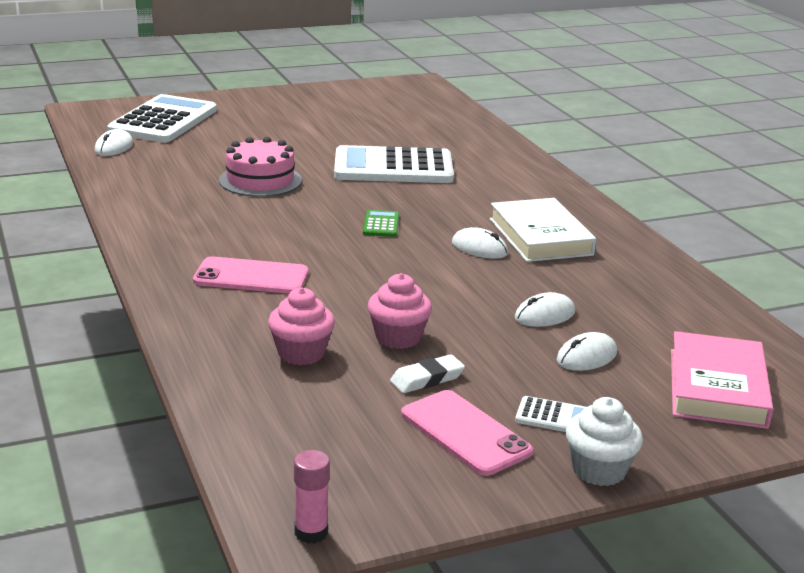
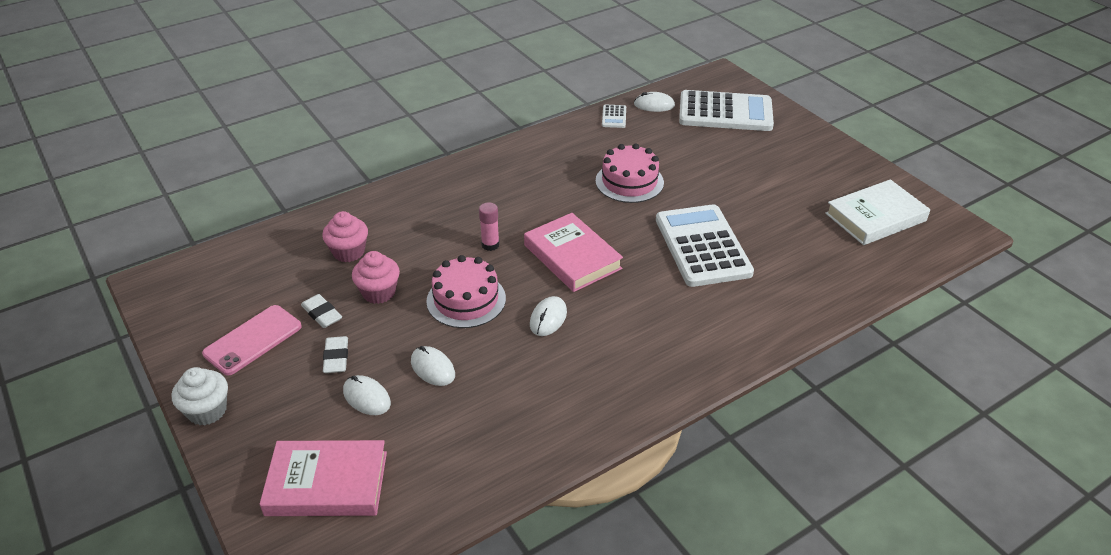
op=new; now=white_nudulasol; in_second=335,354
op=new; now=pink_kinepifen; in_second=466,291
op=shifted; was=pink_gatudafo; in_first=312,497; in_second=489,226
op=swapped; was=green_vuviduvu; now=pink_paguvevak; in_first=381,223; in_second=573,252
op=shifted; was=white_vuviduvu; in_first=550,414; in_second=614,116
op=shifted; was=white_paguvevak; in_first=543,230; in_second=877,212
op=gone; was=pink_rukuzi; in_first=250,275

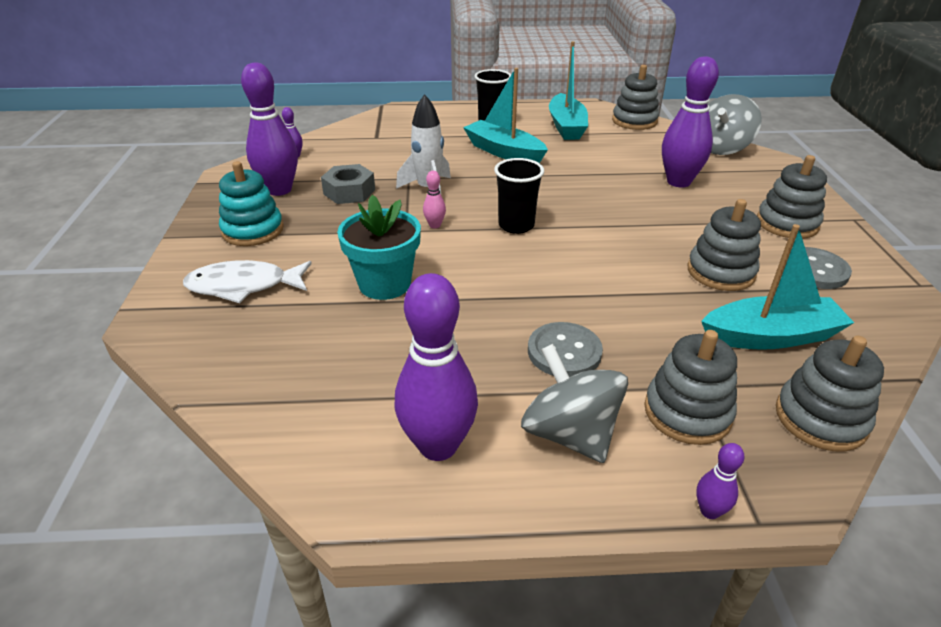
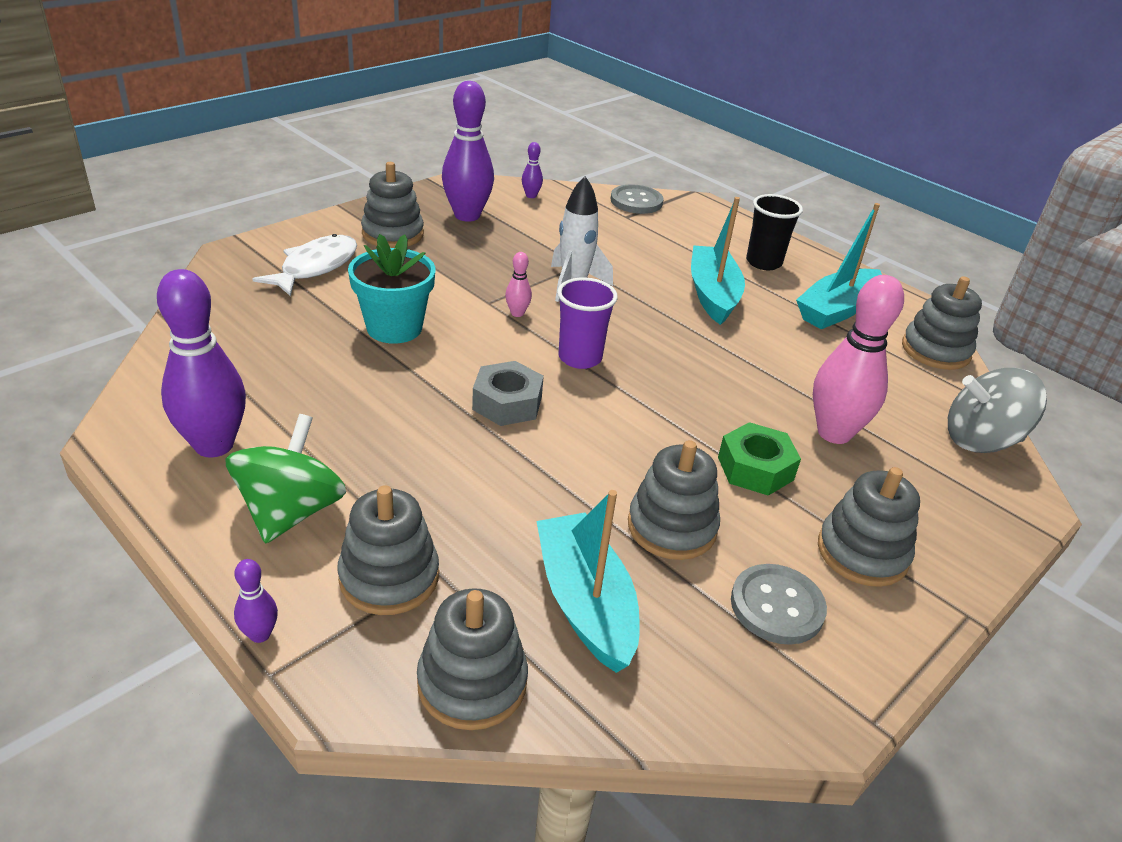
op=repainted; was=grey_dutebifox; now=green_dutebifox; in_first=574,403; in_second=285,479
op=rotated; was=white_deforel; in_first=247,281; in_second=304,265; clockwise=75
op=repainted; was=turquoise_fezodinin; now=grey_fezodinin; in_first=251,203; in_second=392,205
op=shifted; was=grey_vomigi; in_first=348,184; in_second=508,393
op=rotated; was=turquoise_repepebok; in_first=777,287; in_second=588,581; clockwise=-150
op=repainted; was=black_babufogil; now=purple_babufogil; in_first=519,196; in_second=587,323
op=shifted; was=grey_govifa; in_first=565,349; in_second=637,199
op=new; now=green_vomigi; in_second=759,459
op=repainted; was=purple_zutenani; now=pink_zutenani; in_first=690,121; in_second=858,359

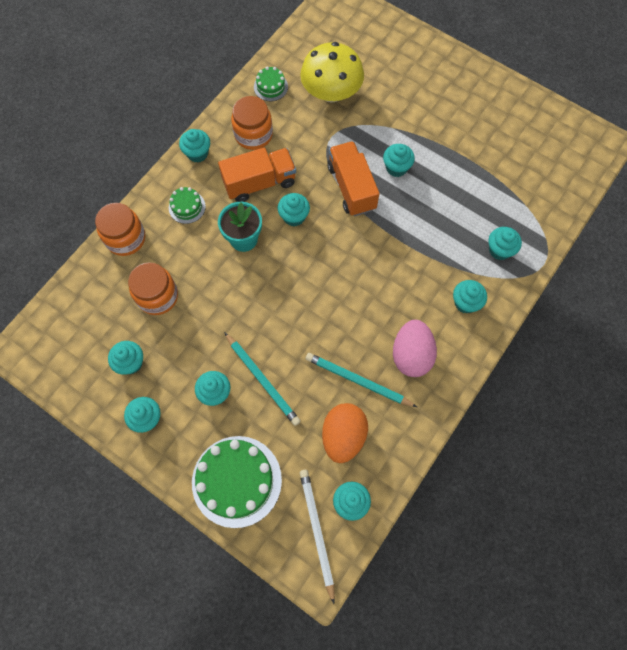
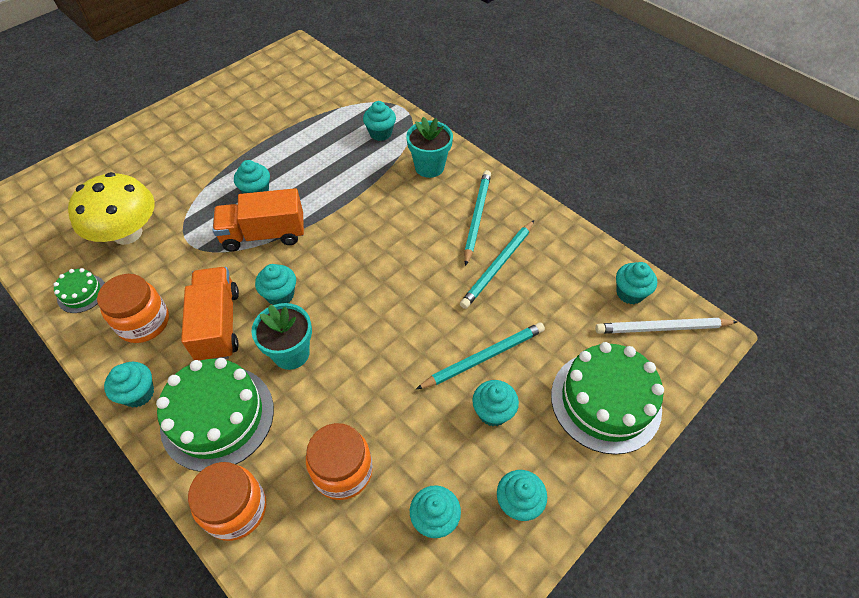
op=scaled; was=green_kinepifen; in_first=187,205; in_second=215,415; ratio=2.11
op=swapped; was=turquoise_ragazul; now=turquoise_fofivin; in_first=470,297; in_second=429,147
op=swapped; was=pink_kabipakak; now=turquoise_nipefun; in_first=415,348; in_second=477,218
op=gone; was=orange_kabipakak; in_first=345,433

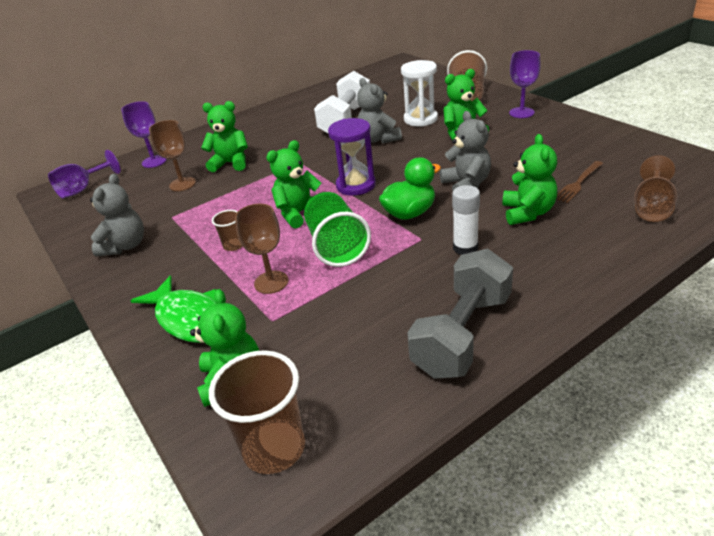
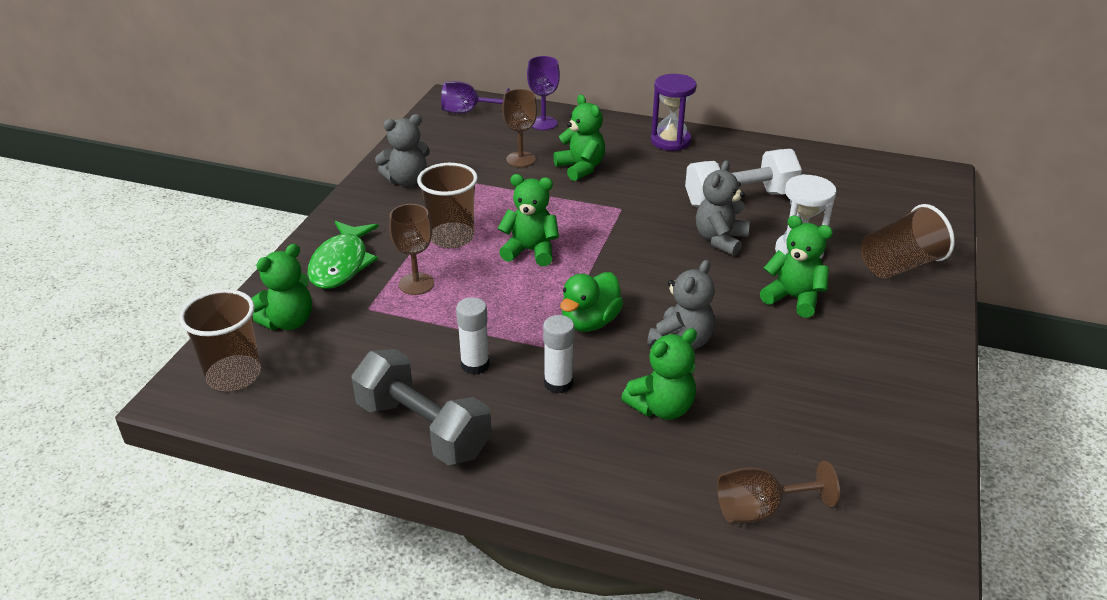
op=rotated; was=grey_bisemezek; in_first=460,314; in_second=421,407; clockwise=45
op=scaled; was=brown_babufogil; in_first=227,230; in_second=447,205; ratio=1.96
op=new; now=white_gatudafo; in_second=472,336
op=rotated; was=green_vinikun; in_first=410,188; in_second=592,302; clockwise=105
op=shifted; was=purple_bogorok; in_first=352,157; in_second=674,112
op=gone; was=green_babufogil; in_first=337,229
op=gone; was=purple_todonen; in_first=525,84
op=gone; was=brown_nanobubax; in_first=579,182

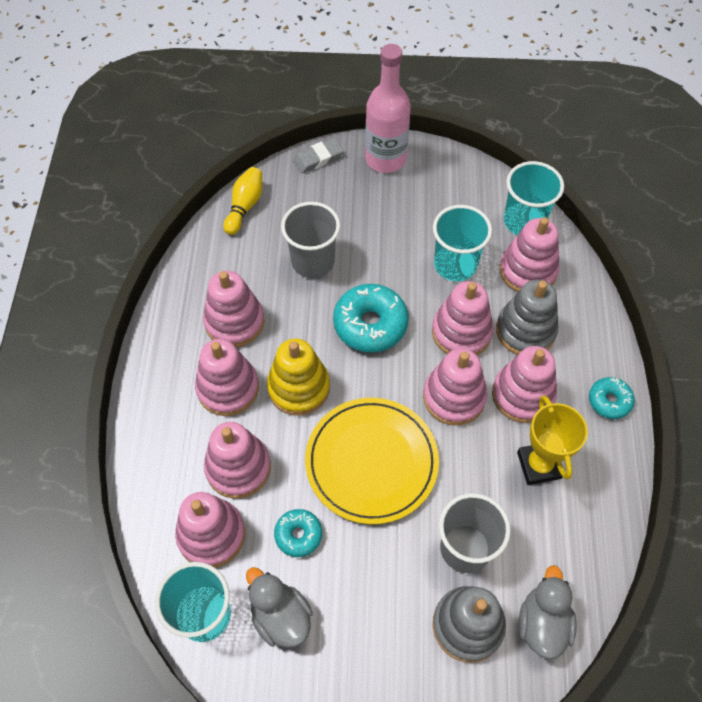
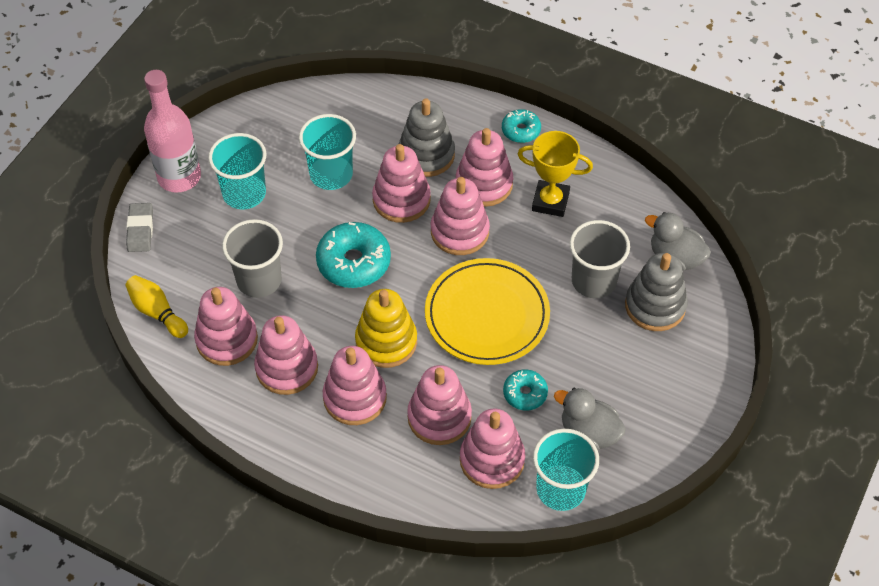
op=shifted; was=pink_fezodinin; in_first=530,254; in_second=226,326
op=shifted; was=turquoise_babufogil; in_first=534,198; in_second=237,171
op=rotated; was=grey_vinikun; in_first=279,607; in_second=590,419; clockwise=45

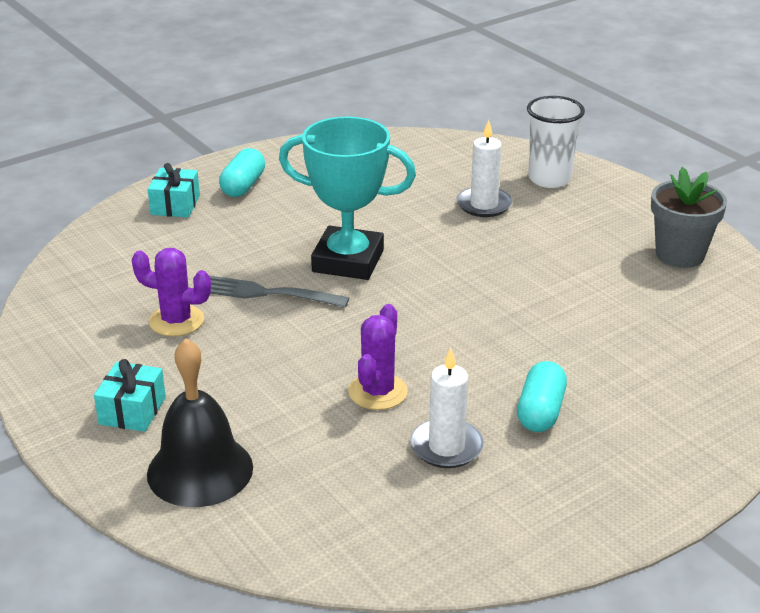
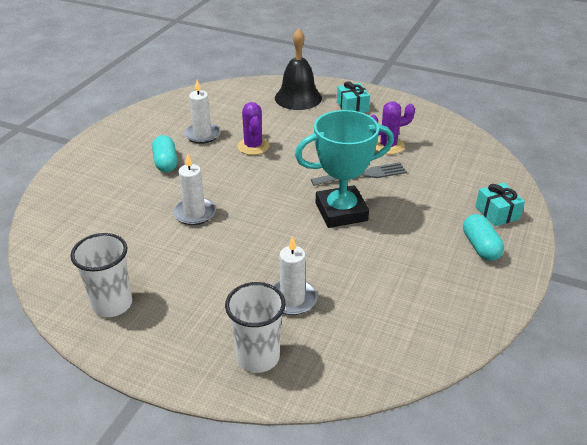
op=swapped; was=grey_fofivin; now=white_babufogil; in_first=689,217; in_second=101,275
op=new; now=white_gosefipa; in_second=194,189

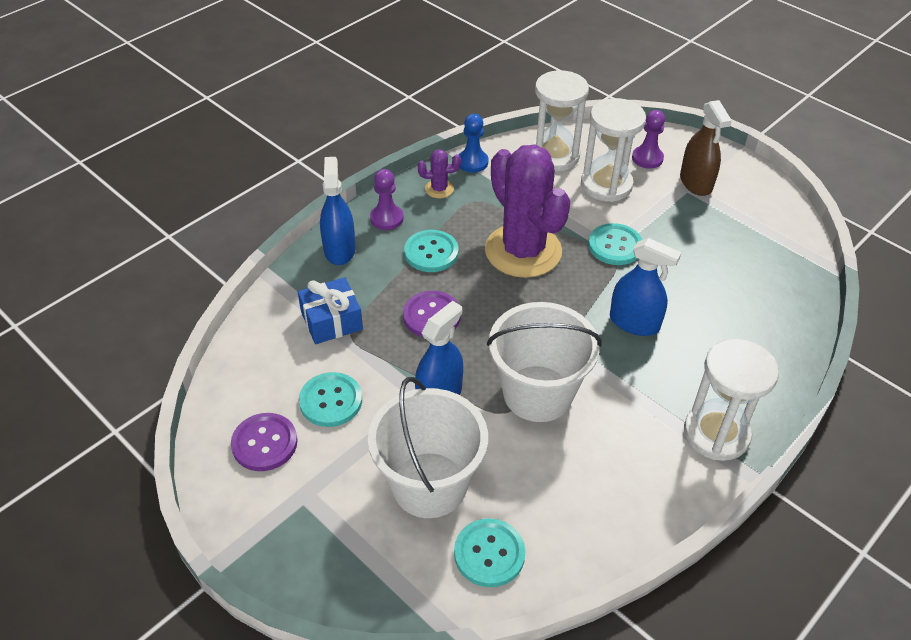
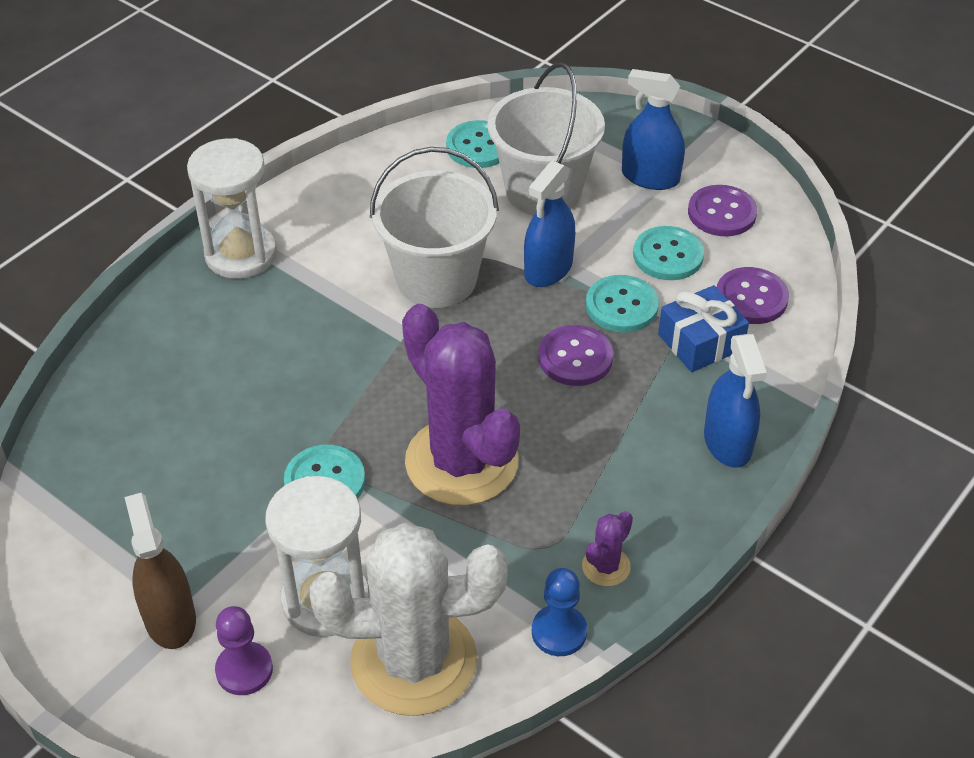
op=swapped; was=white_bogorok; now=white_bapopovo; in_first=560,121; in_second=409,619
op=rotated; was=purple_bapopovo; in_first=439,173; in_second=607,548; clockwise=-45
op=shifted; was=turquoise_govifa; in_first=431,251; in_second=622,304
op=shifted; was=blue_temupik; in_first=645,287; in_second=653,129
op=new; now=purple_govifa; in_second=753,295
op=gone; was=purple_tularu; in_first=387,199

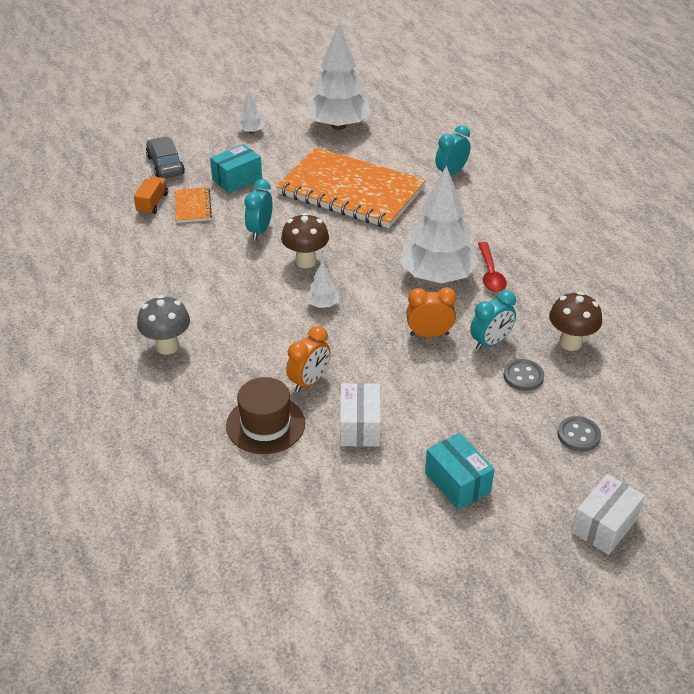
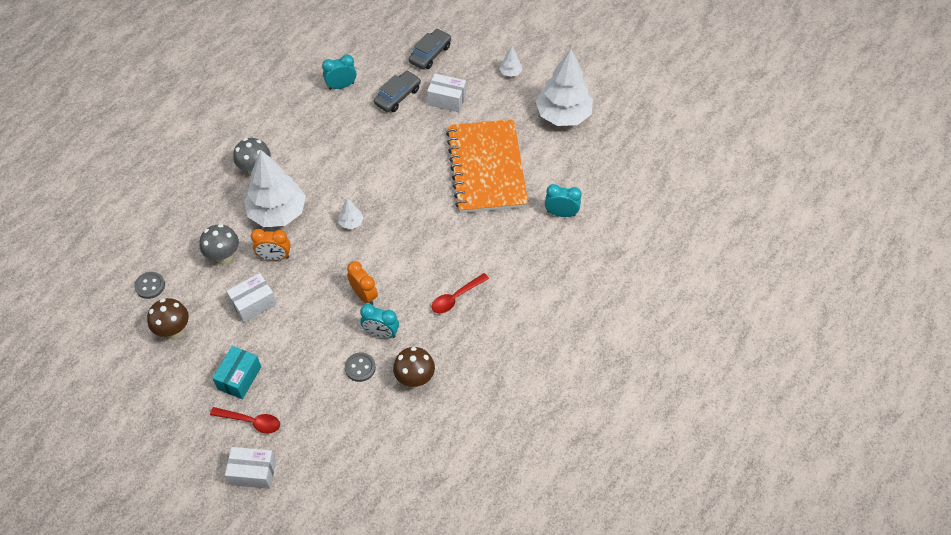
op=shifted; was=grey_govifa; in_first=579,434; in_second=149,285
op=shifted; was=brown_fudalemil; in_first=305,240; in_second=168,318
op=swapped; was=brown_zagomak; now=grey_fudalemil; in_first=265,415; in_second=219,244
op=new; now=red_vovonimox; in_second=245,420
op=shifted; was=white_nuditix; in_first=439,224; in_second=275,188
op=shifted; was=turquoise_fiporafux; in_first=259,209; in_second=339,72
op=swapped; was=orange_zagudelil; now=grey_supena; in_first=193,205; in_second=397,91
op=repainted; was=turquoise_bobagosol; now=white_bobagosol; in_first=236,168; in_second=446,93
op=gone; was=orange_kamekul; in_first=151,196

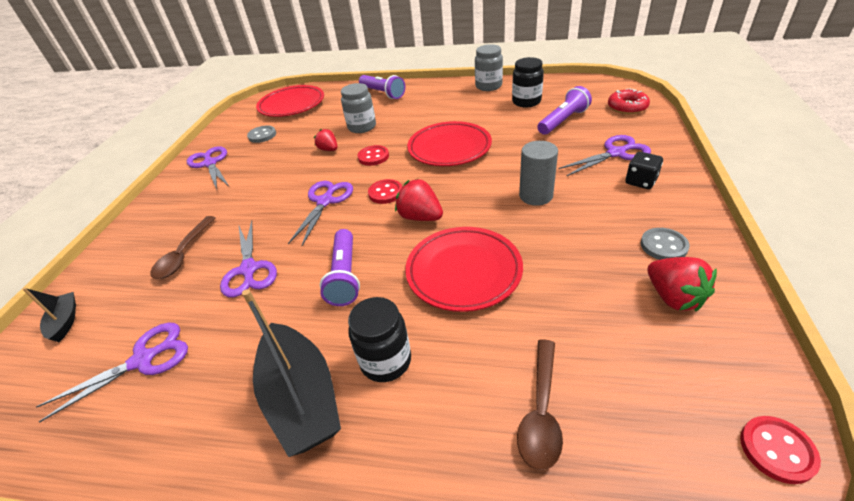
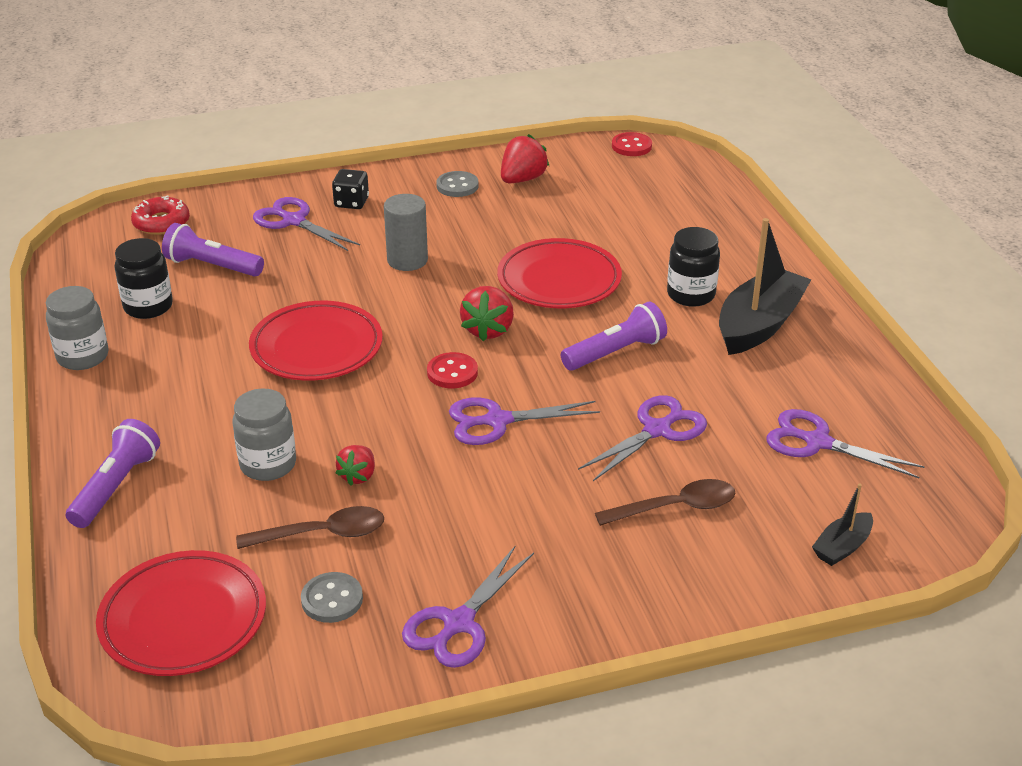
op=shifted; was=brown_vovonimox; in_first=540,404; in_second=310,527
op=gone; was=red_govifa; in_first=373,155

